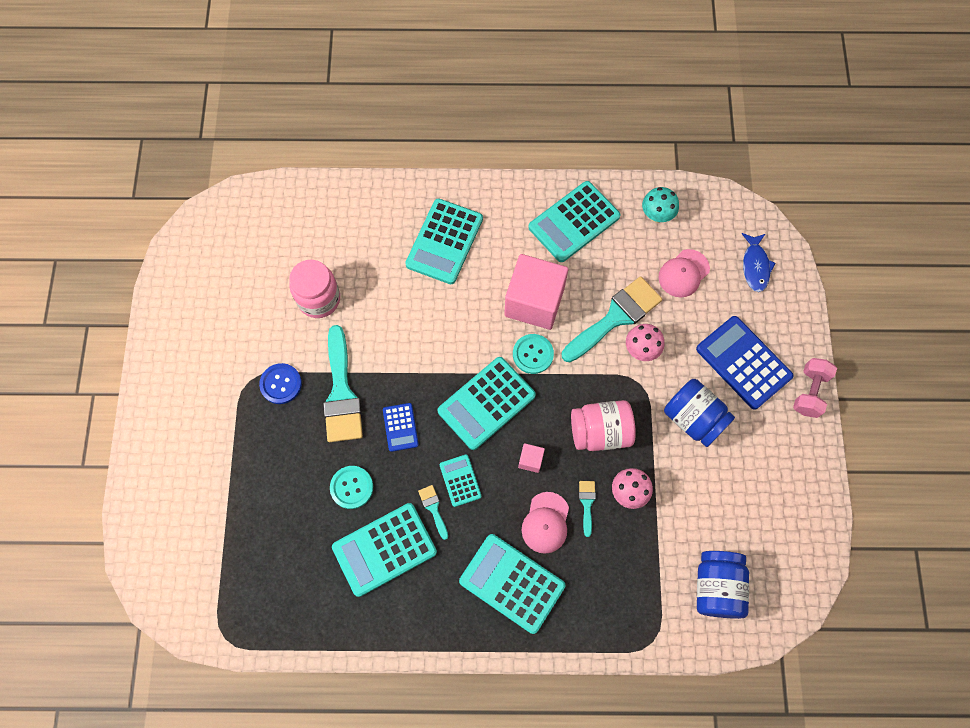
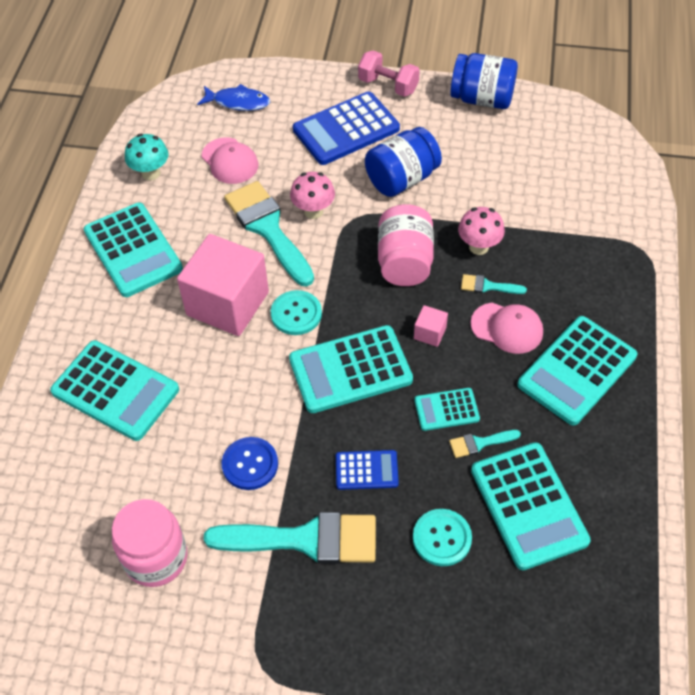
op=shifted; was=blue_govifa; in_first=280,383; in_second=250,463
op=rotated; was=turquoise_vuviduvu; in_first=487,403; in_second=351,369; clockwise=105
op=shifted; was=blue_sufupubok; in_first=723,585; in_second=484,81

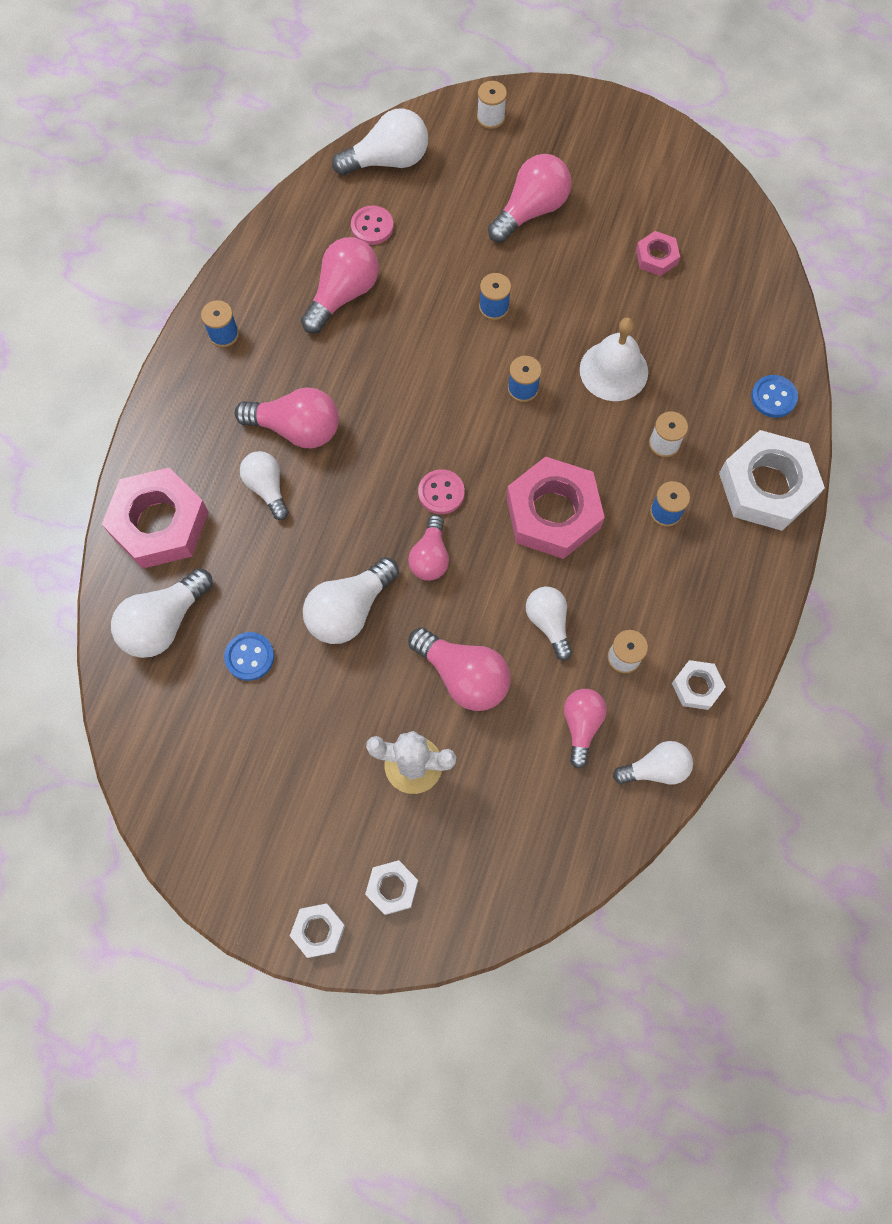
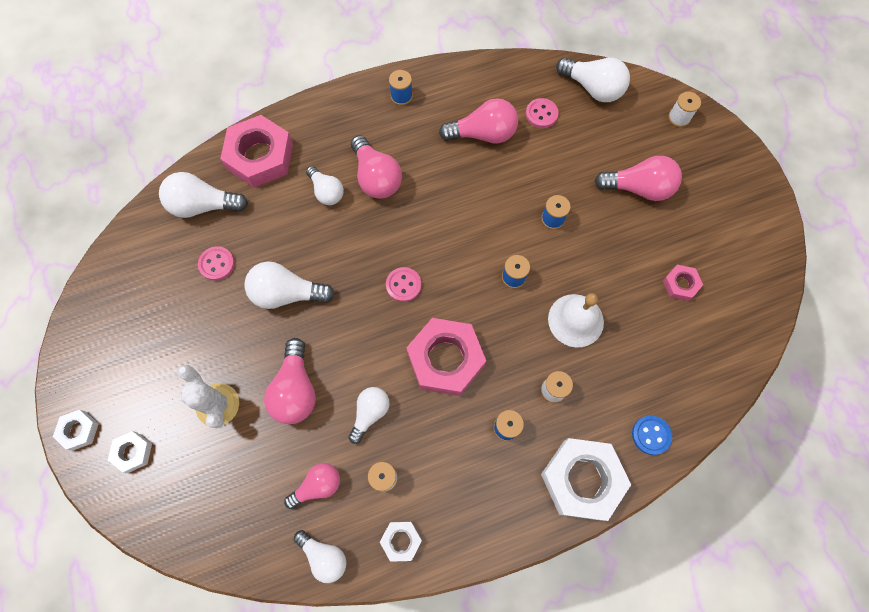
op=repainted; was=blue_govifa; now=pink_govifa; in_first=249,656; in_second=216,263
op=rotated; was=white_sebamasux; in_first=264,485; in_second=325,185; clockwise=120
op=gone; was=pink_sebamasux; in_first=428,548

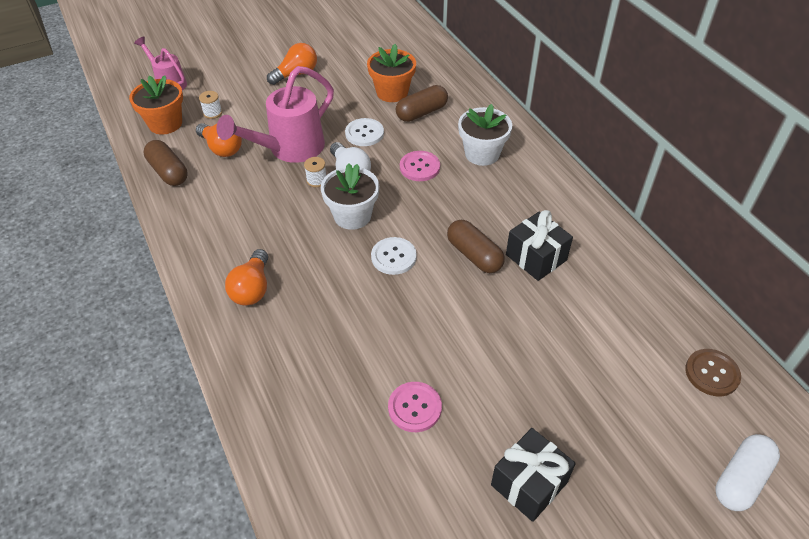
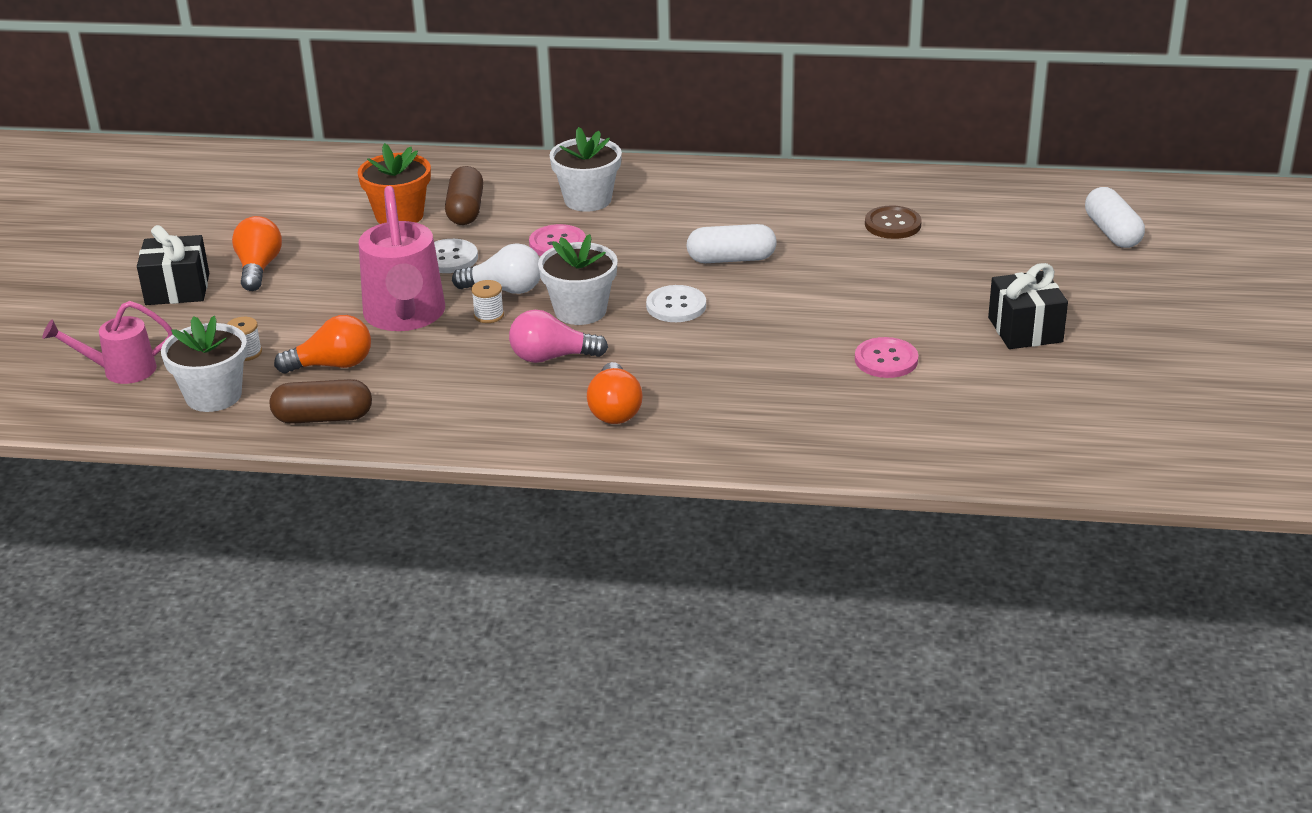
op=shifted; was=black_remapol; in_first=539,245; in_second=173,265
op=repainted; was=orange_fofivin; now=white_fofivin; in_first=156,104; in_second=204,364
op=new; now=pink_sebamasux; in_second=558,336
op=rotated; was=orange_sebamasux; in_first=246,277; in_second=614,393; clockwise=45
op=repainted; was=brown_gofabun; now=white_gofabun; in_first=476,246; in_second=732,243
op=shifted; was=brown_govifa; in_first=713,372; in_second=893,222

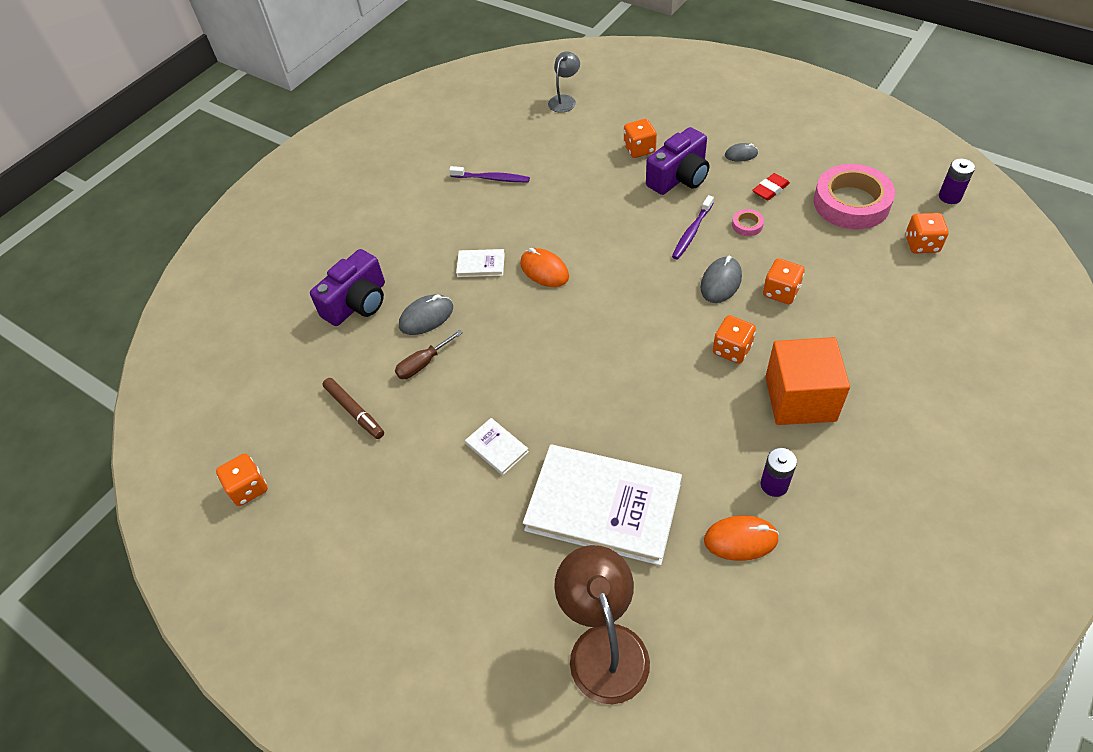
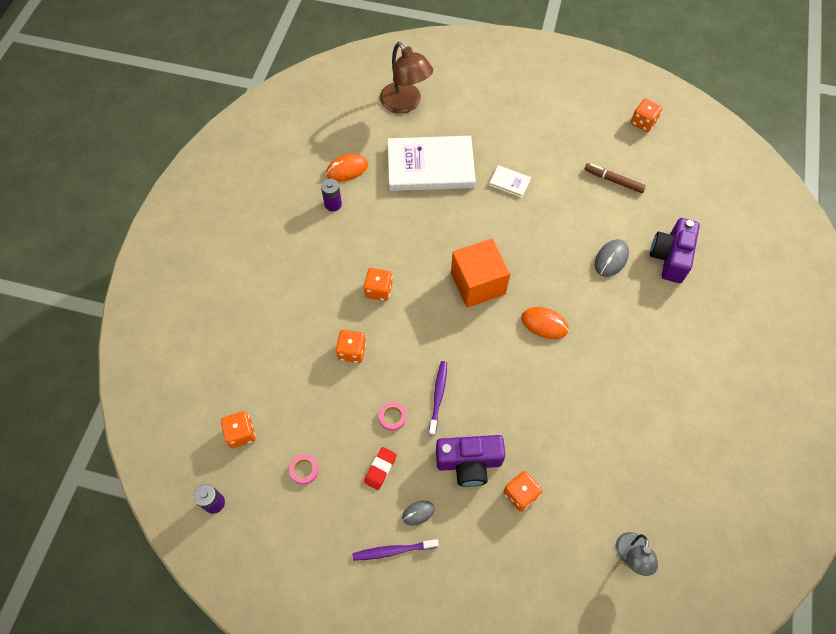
op=scaled; was=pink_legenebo; in_first=854,196; in_second=304,470; ratio=0.41
op=shifted; was=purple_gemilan; in_first=489,174; in_second=395,550
op=rotated; was=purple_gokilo; in_first=677,161; in_second=470,461; clockwise=-120
op=shifted; was=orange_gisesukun; in_first=807,381; in_second=481,273
op=gone; was=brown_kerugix; in_first=429,354
op=gone; was=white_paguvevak; in_first=480,263
op=gone; was=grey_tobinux; in_first=721,279

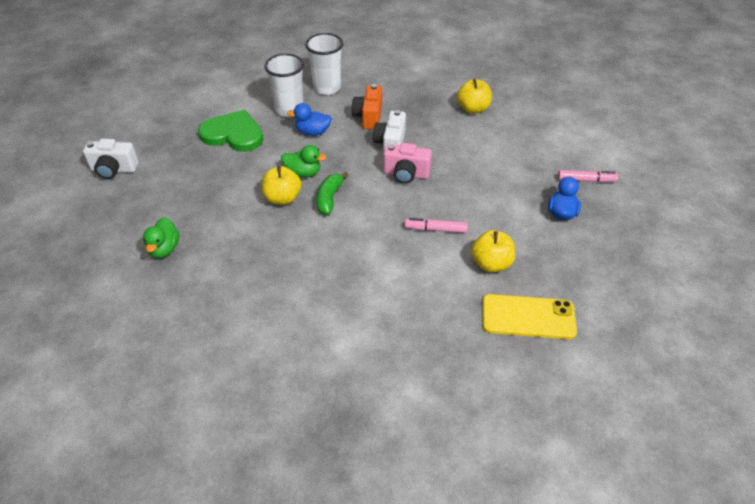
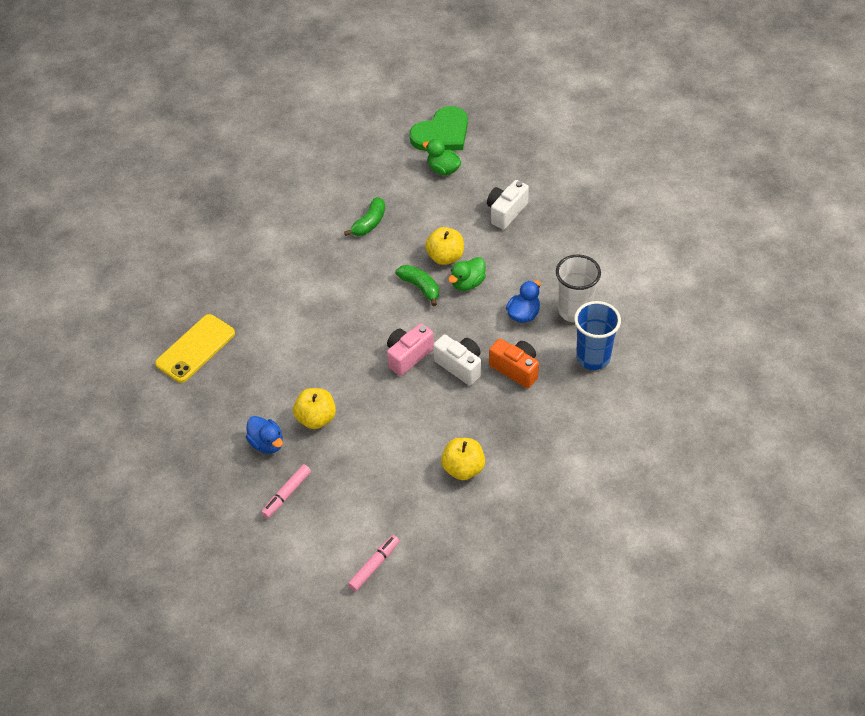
op=shifted; was=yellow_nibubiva; in_first=493,251; in_second=314,408
op=new; now=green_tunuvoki; in_second=364,216
op=shifted; was=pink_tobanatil; in_first=436,225; in_second=373,563
op=shifted; was=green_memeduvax; in_first=230,131; in_second=438,128
op=shifted; was=white_gokilo; in_first=111,159; in_second=508,205
op=repainted; was=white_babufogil; now=blue_babufogil; in_first=324,64; in_second=597,335

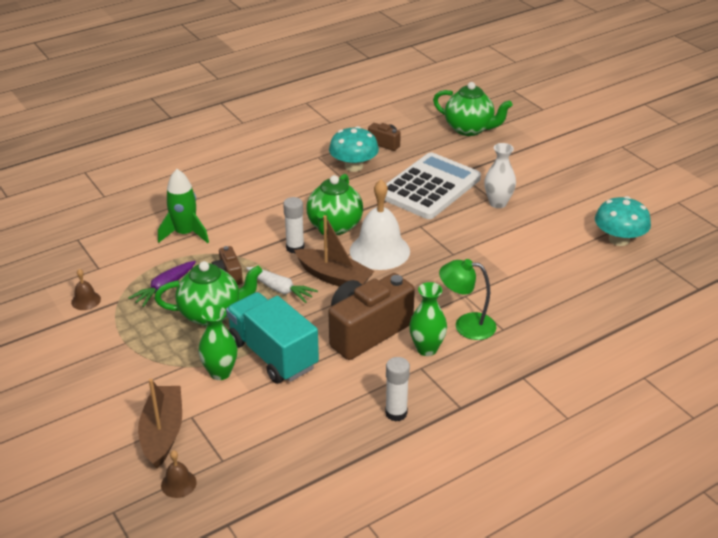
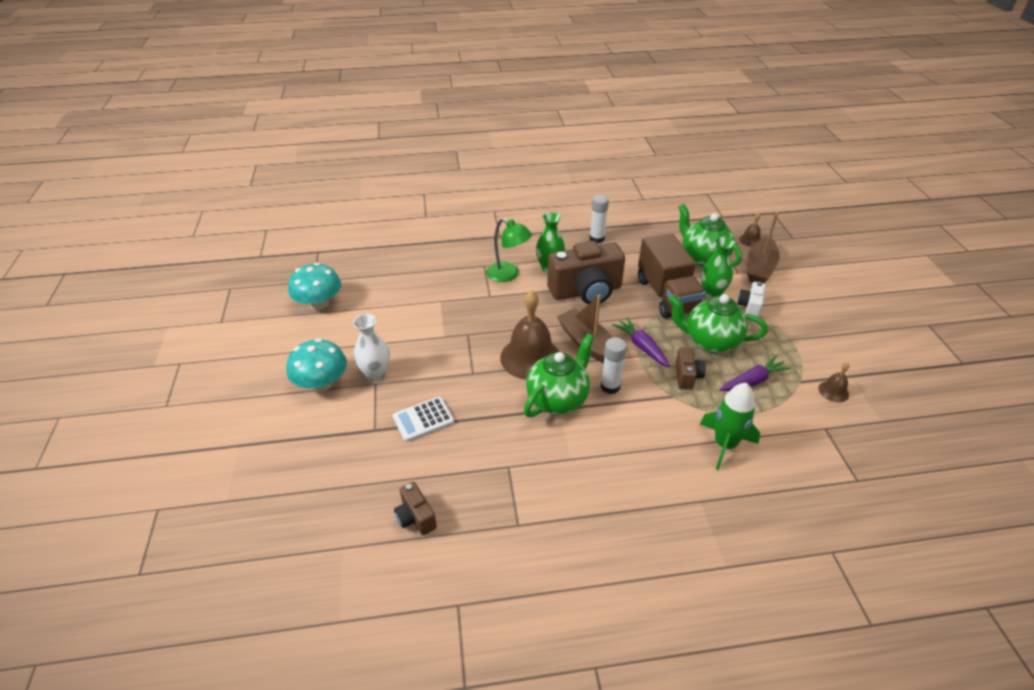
op=shifted; was=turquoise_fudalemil; in_first=354,149; in_second=316,365
op=scaled; was=white_vuviduvu; in_first=433,185; in_second=423,419; ratio=0.48
op=repainted; was=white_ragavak; now=brown_ragavak; in_first=380,225; in_second=529,335
op=repainted; was=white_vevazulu; now=purple_vevazulu; in_first=282,285; in_second=641,342
op=repainted; was=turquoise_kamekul; now=brown_kamekul; in_first=272,338; in_second=672,275
op=shifted; was=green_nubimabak; in_first=472,109; in_second=710,235
op=new; now=white_gokilo; in_second=751,299

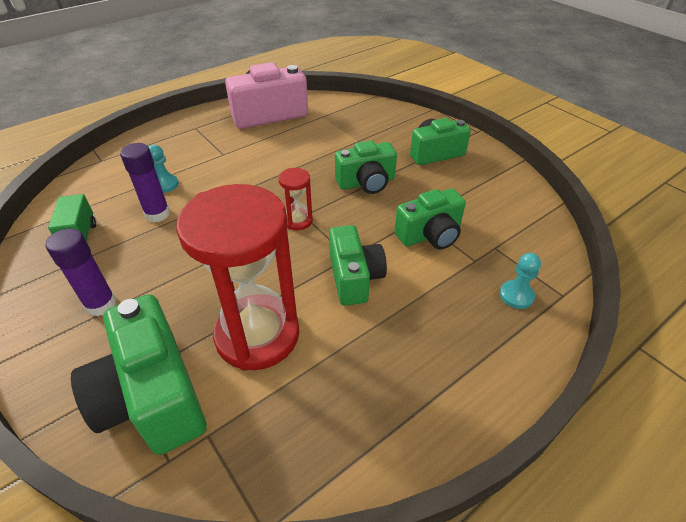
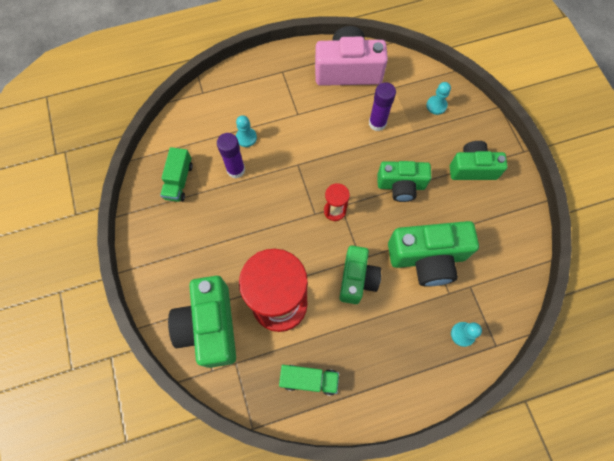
op=new; now=green_kamekul; in_second=309,380
op=shifted; was=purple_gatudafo; in_first=81,272; in_second=382,106
op=scaled; was=green_gokilo; in_first=430,219; in_second=433,254; ratio=1.51
op=new; now=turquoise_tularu; in_second=438,98

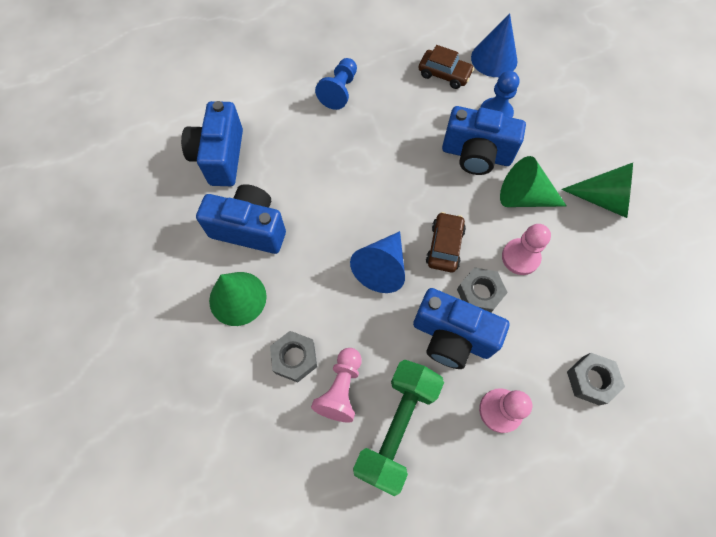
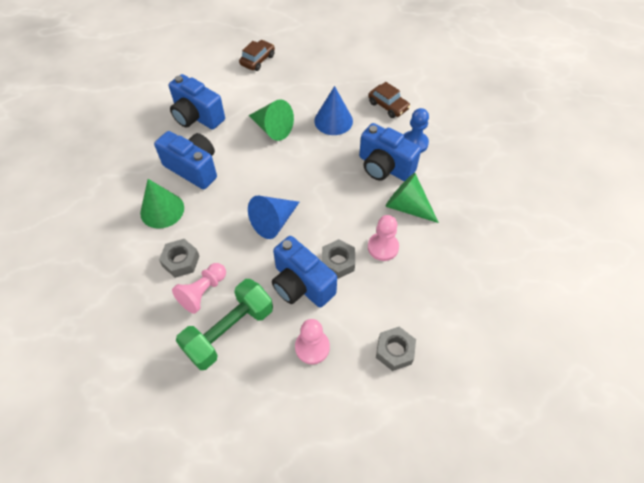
op=rotated; was=blue_gokilo; in_first=212,143; in_second=197,101; clockwise=-75
op=shifted; was=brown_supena; in_first=446,242; in_second=257,55
op=shifted; was=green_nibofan; in_first=597,190; in_second=271,120
op=shifted; was=blue_nibofan; in_first=494,45; in_second=333,110
op=gone; was=blue_tularu; in_first=336,84

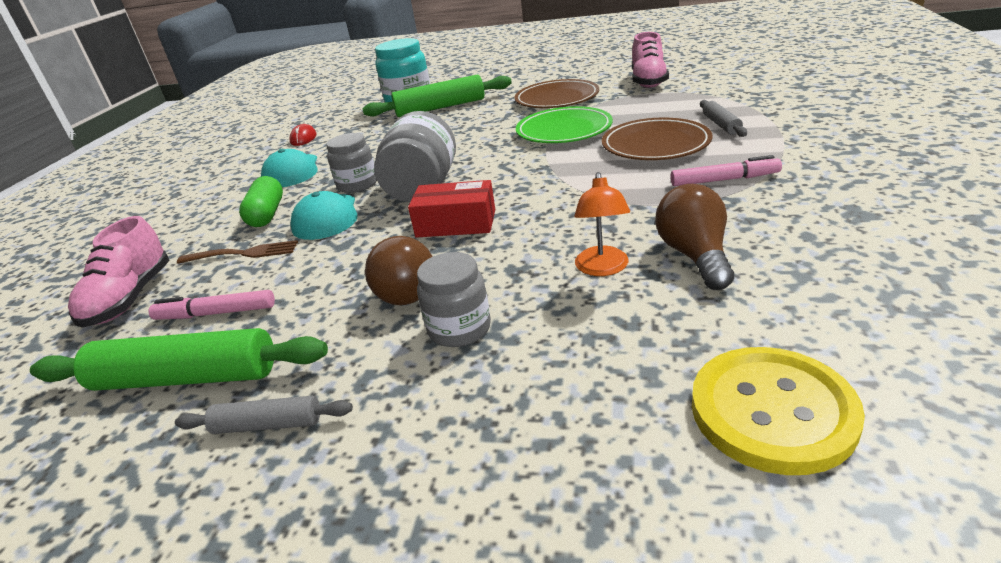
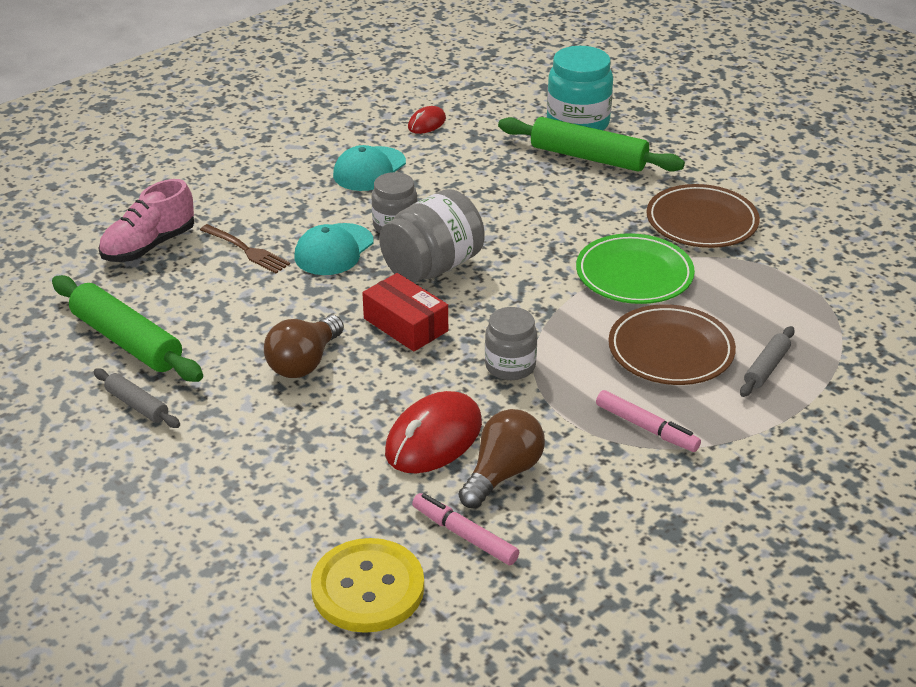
op=swapped; was=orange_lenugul; now=red_tobinux; in_first=602,224; in_second=433,432
op=shifted; was=pink_tobanatil; in_first=211,305; in_second=465,529
op=shifted; was=grey_sufupubok; in_first=454,299; in_second=511,343
op=gone; was=green_gofabun; in_first=261,201
op=gone; was=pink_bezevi; in_first=650,60

